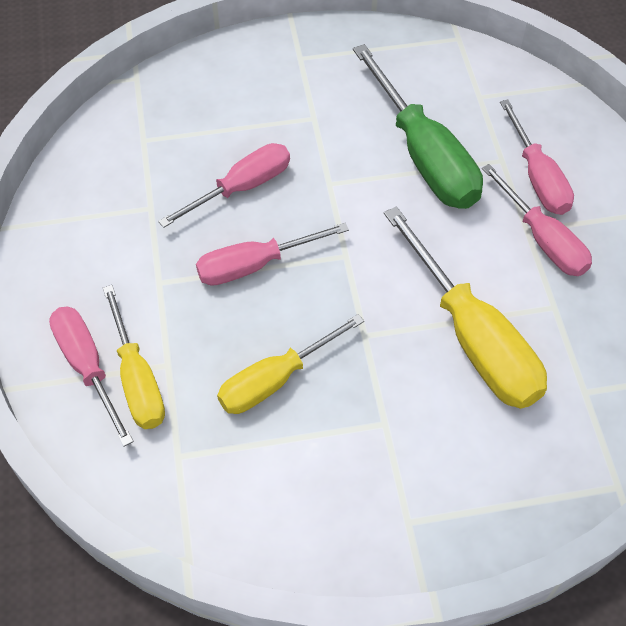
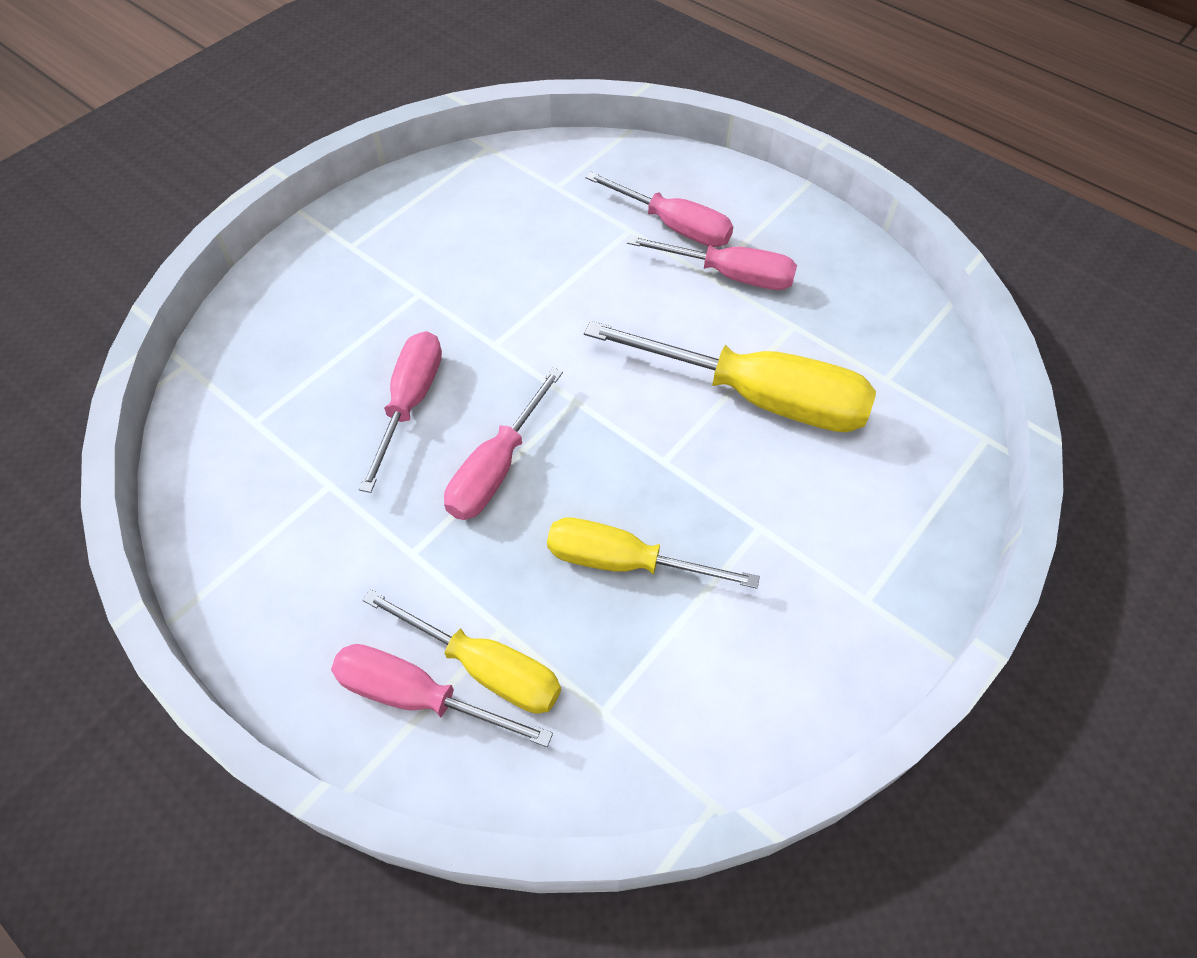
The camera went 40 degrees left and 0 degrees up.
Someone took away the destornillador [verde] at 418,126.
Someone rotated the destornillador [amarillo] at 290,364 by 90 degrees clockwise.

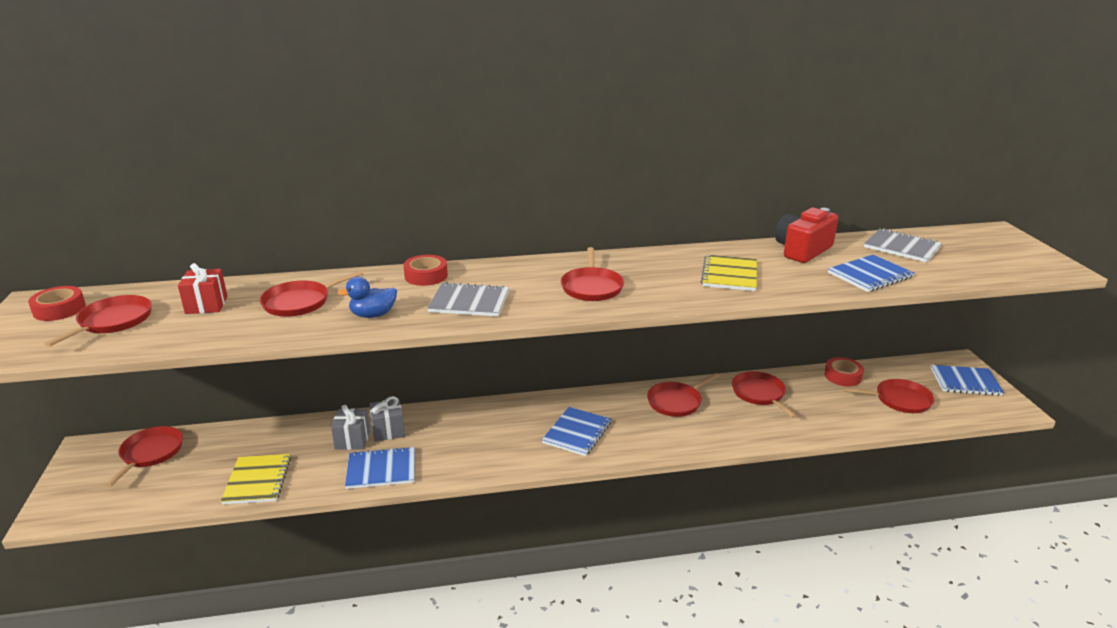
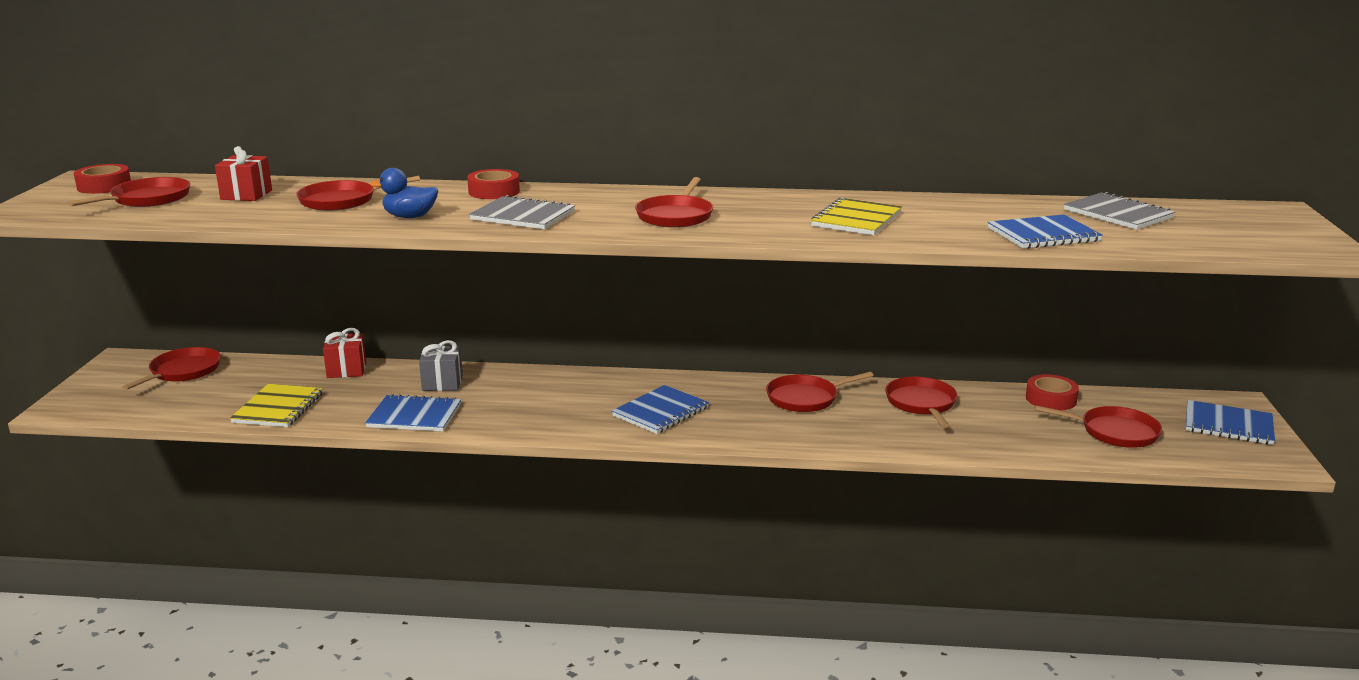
The camera went 15 degrees right and 5 degrees down.
Someone took away the cámara [rojo] at 806,235.
Someone took away the regalo [gris] at 350,427.
Someone put down the regalo [rojo] at 344,353.

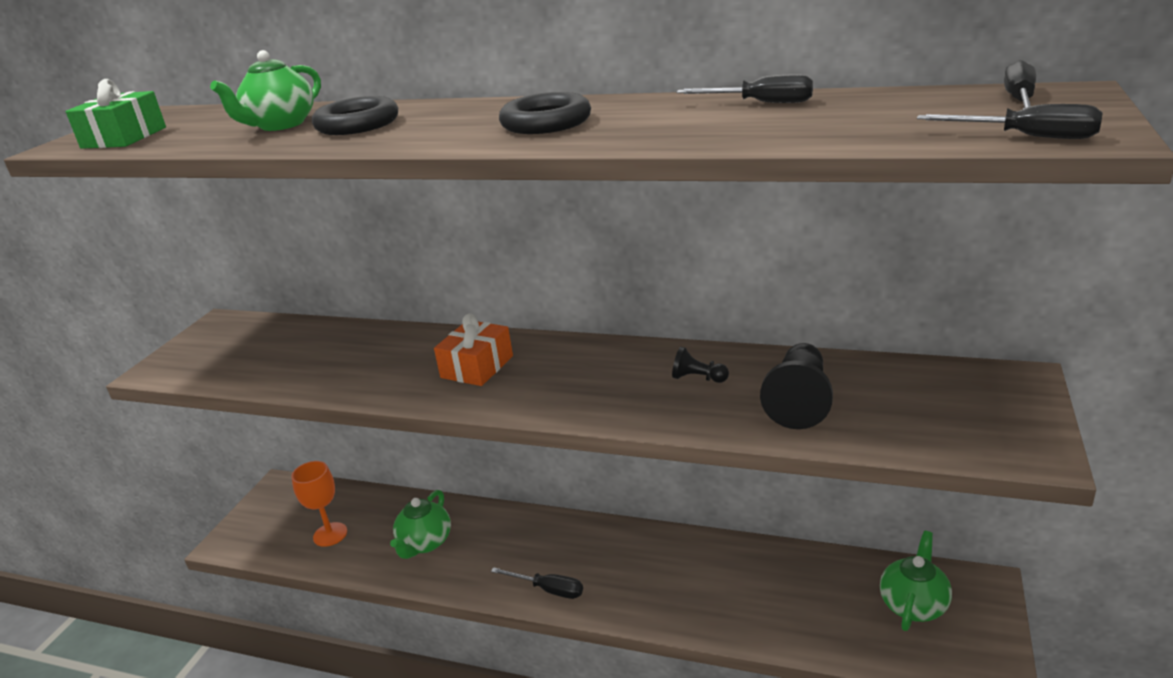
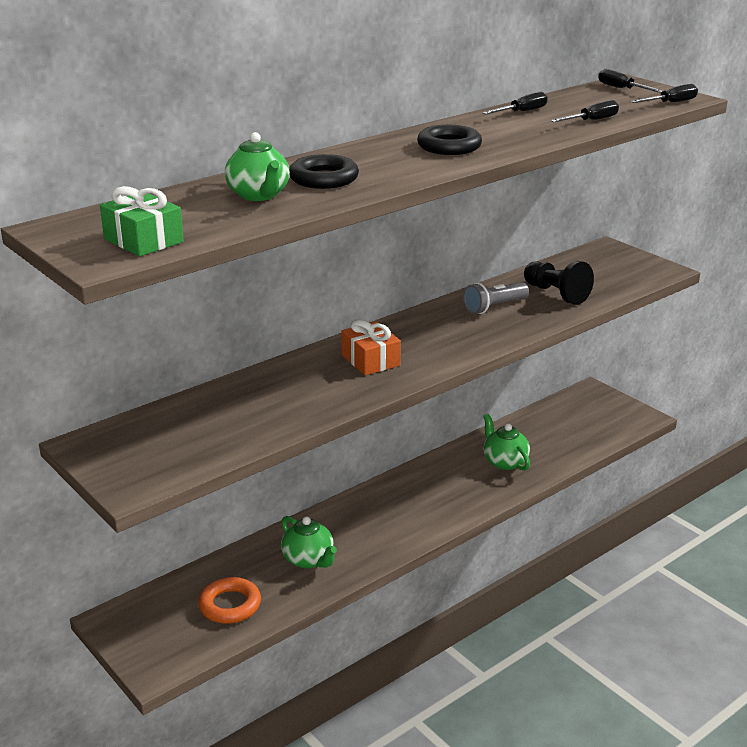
The camera went 60 degrees left and 0 degrees up.
Someone swapped the peón [negro] at 700,365 for the lámpara de mano [gris] at 496,298.
Someone swapped the copa [naranja] at 319,504 for the anillo [naranja] at 229,600.
Someone carried the tetera [verde] from 916,581 to 506,442.
Someone carried the destornillador [negro] from 537,583 to 584,111.

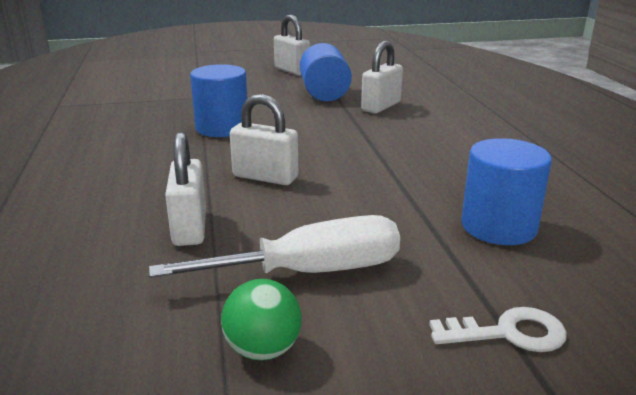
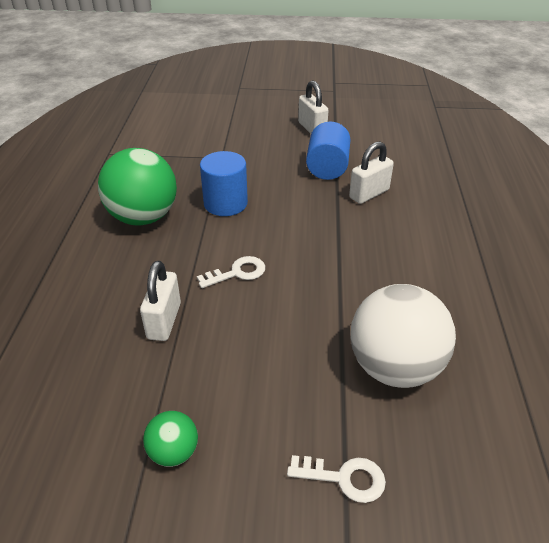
The camera went 15 degrees right and 15 degrees up.
Someone swapped the candado [blanco] at 264,139 for the llave [blanco] at 231,272.
Someone swapped the cilindro [azul] at 506,191 for the pelota [blanco] at 403,336.
Someone took away the destornillador [blanco] at 274,246.
Someone put down the pelota [verde] at 137,186.

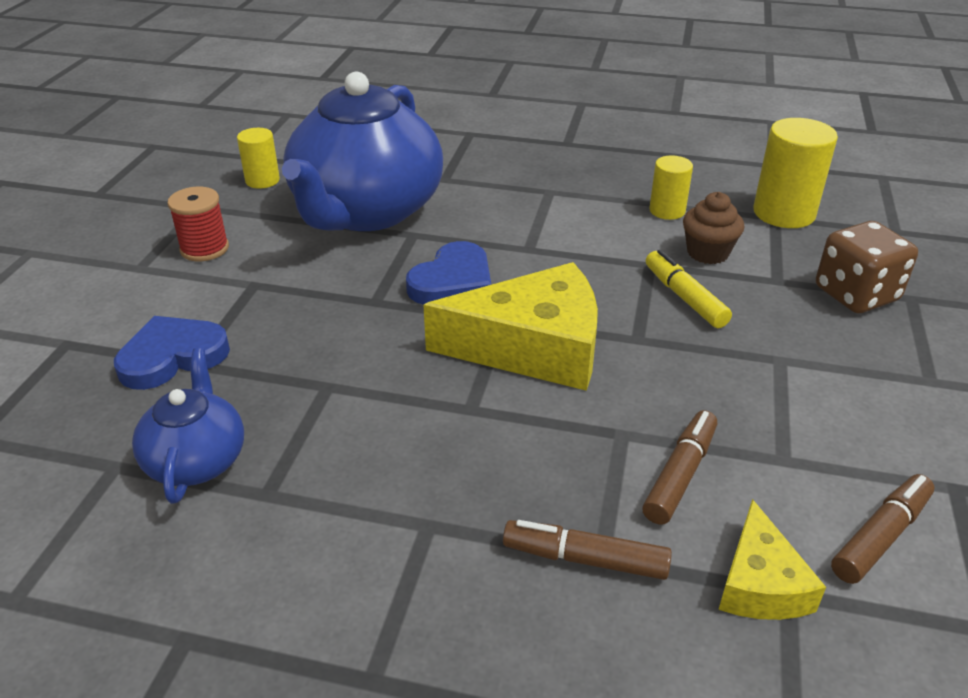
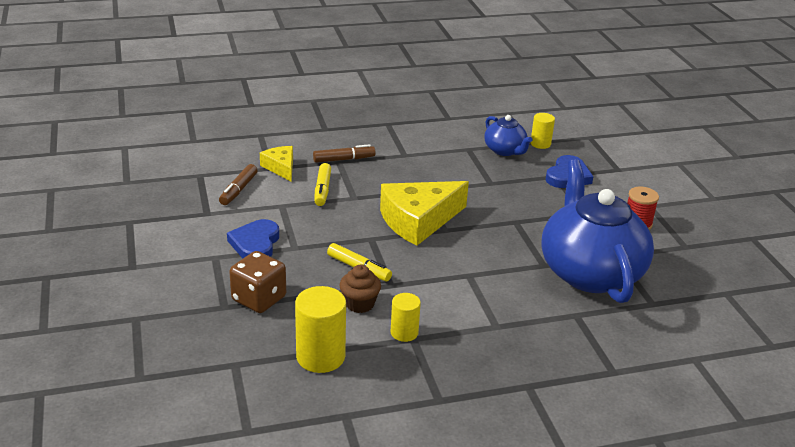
The camera went 150 degrees right and 5 degrees down.
Someone carried the cilindro [amarillo] from 258,158 to 542,131.
Someone carried the corazón [azul] from 448,273 to 253,238.
Someone repainted the rotulador [marrón] at 679,467, which became the rotulador [amarillo] at 323,184.

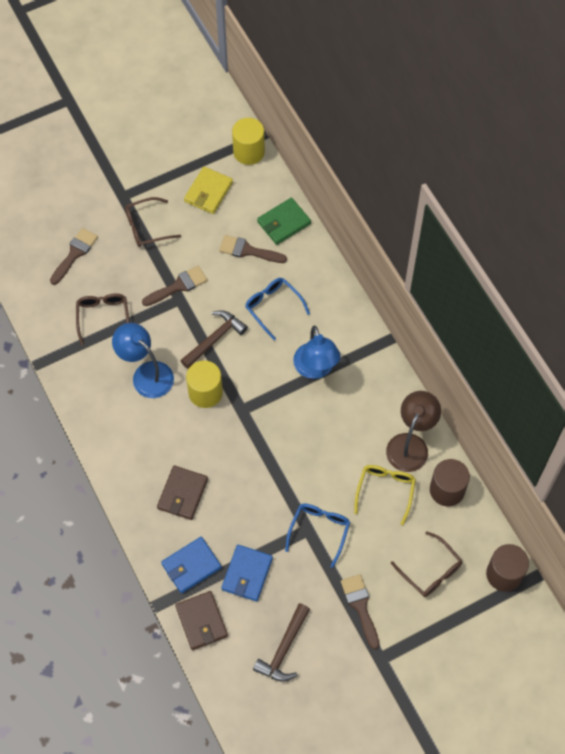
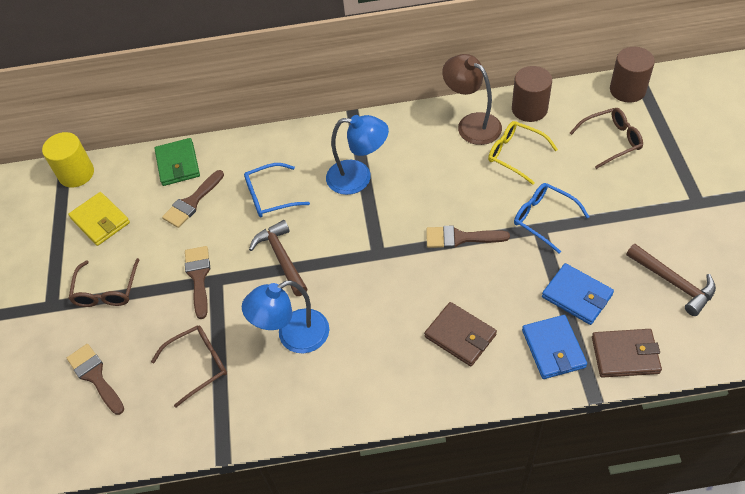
The camera went 65 degrees left and 10 degrees down.
Someone rotated the gafas [marrón] at 102,319 by 135 degrees clockwise.
Someone took away the cilindro [amarillo] at 204,384.
Someone carried the pincel [marrón] from 360,611 to 468,237.

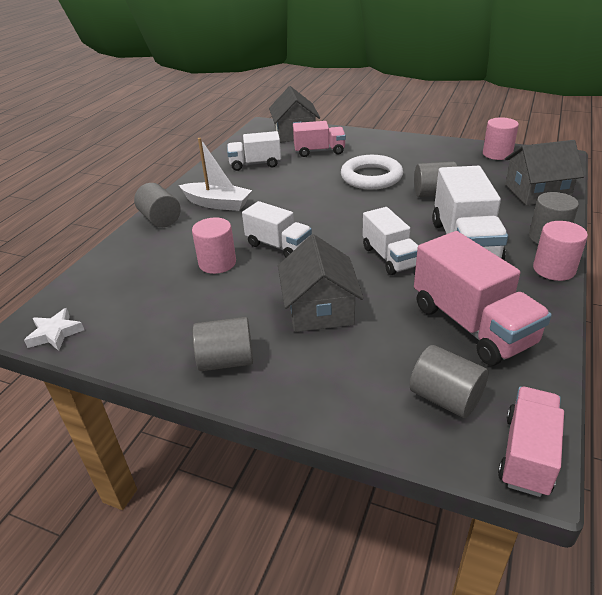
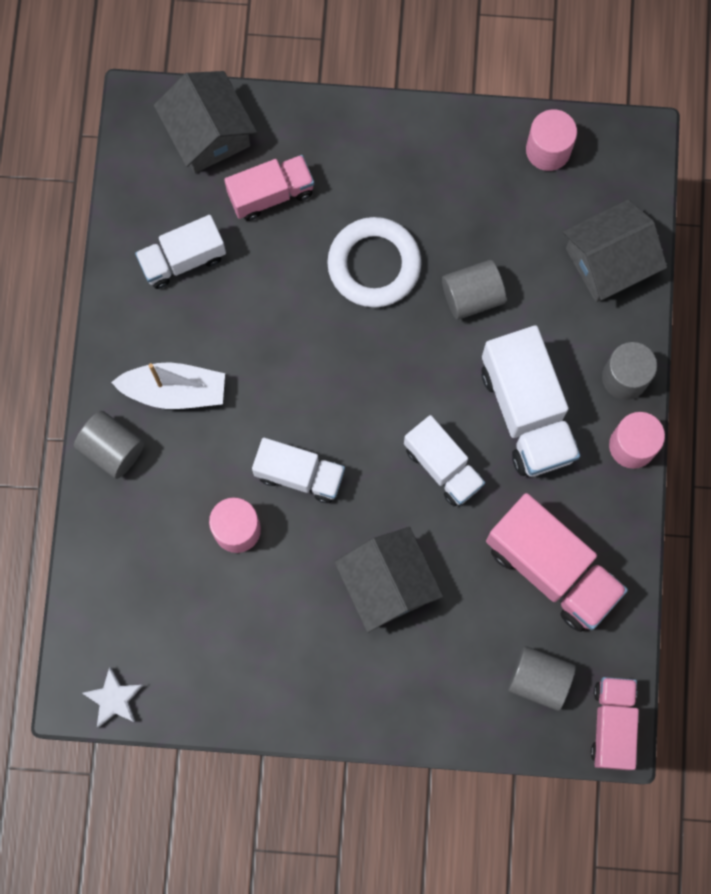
The camera went 20 degrees left and 40 degrees up.
Someone took away the cilindro [gris] at 223,344.

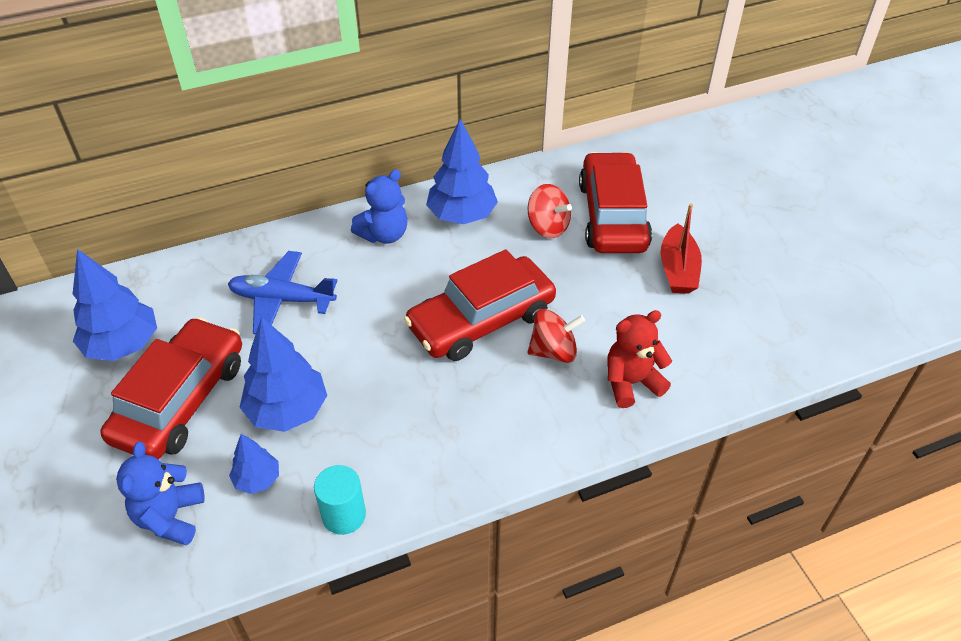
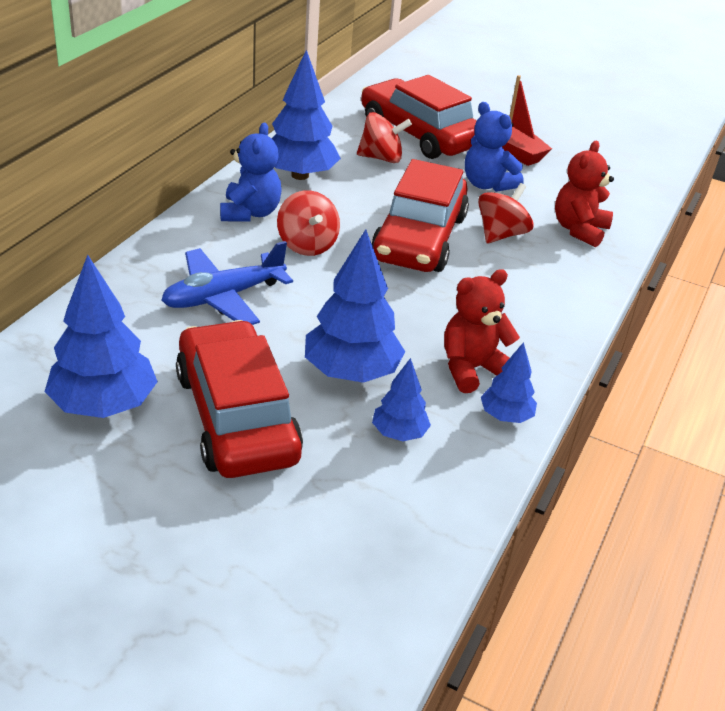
The camera went 45 degrees left and 10 degrees down.
Someone carried the osito [azul] from 160,493 to 494,147.
Someone swapped the cilindro [turquesa] at 340,500 for the árbol [azul] at 509,382.
Someone put down the peonza [rojo] at 308,223.
Someone put down the osito [rojo] at 482,331.

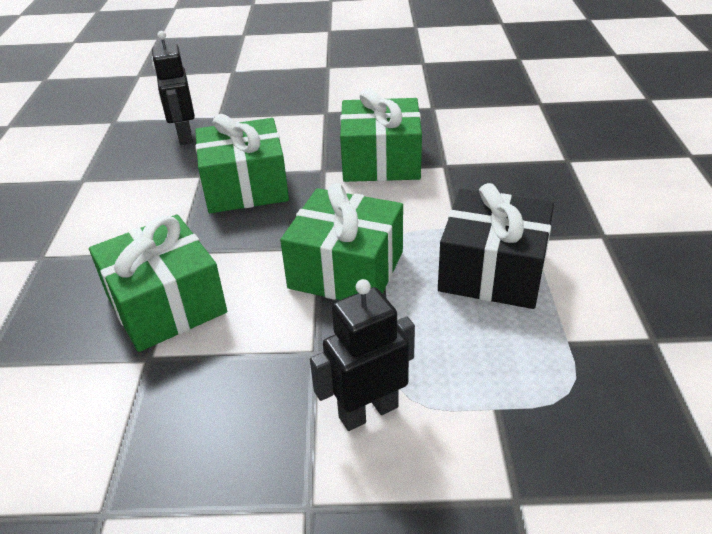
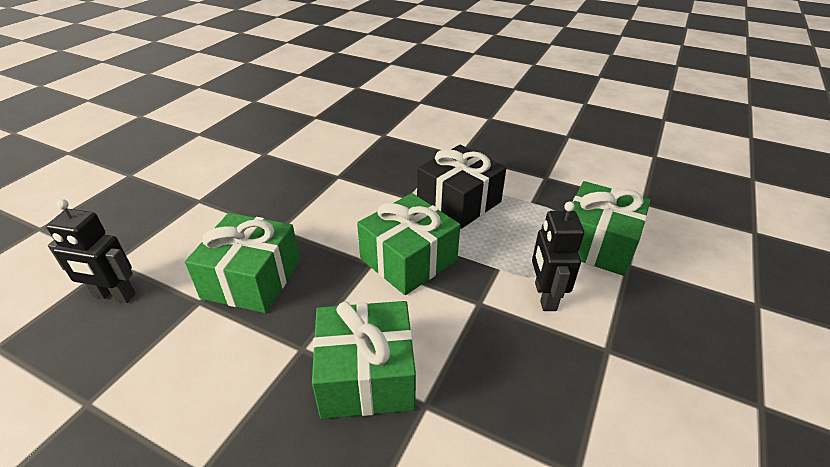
The camera went 65 degrees left and 0 degrees up.
Someone carried the regalo [verde] from 381,135 to 612,228.

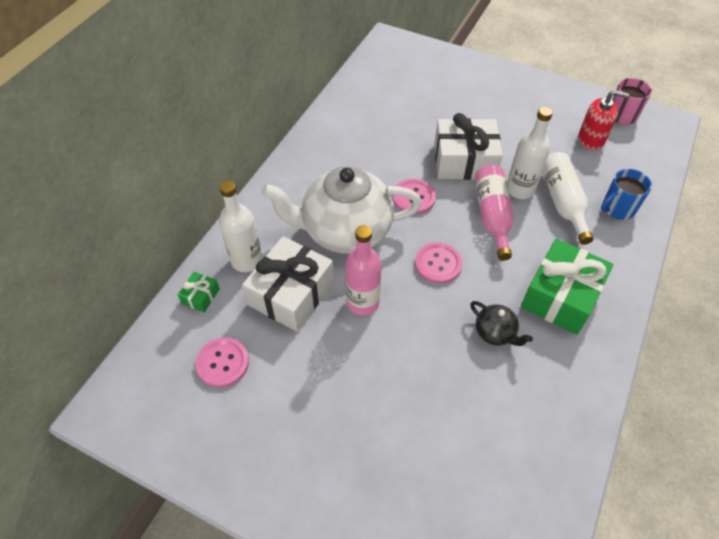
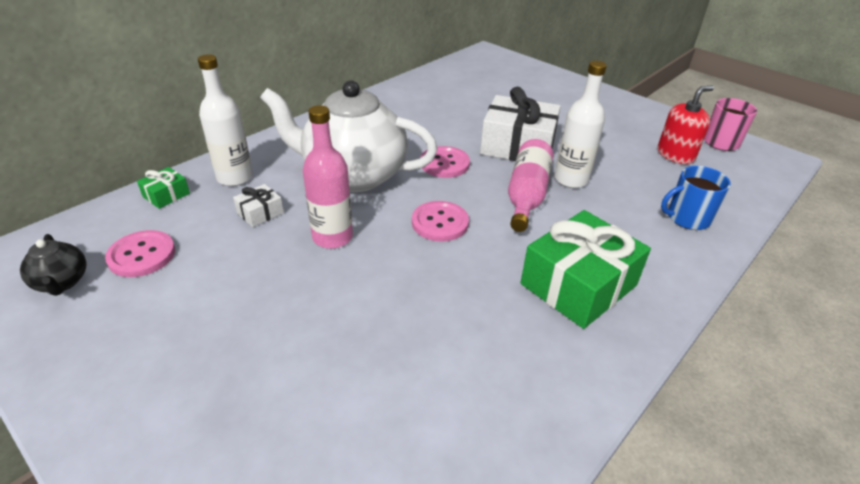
The camera went 15 degrees right and 15 degrees down.
Someone rotated the dispensador de jabón [rojo] at 603,120 by 60 degrees counterclockwise.
Someone took away the botella [blanco] at 568,198.
Someone scaled the regalo [blanco] at 288,284 by 0.45.
Someone carried the tetera [negro] from 501,323 to 53,265.

